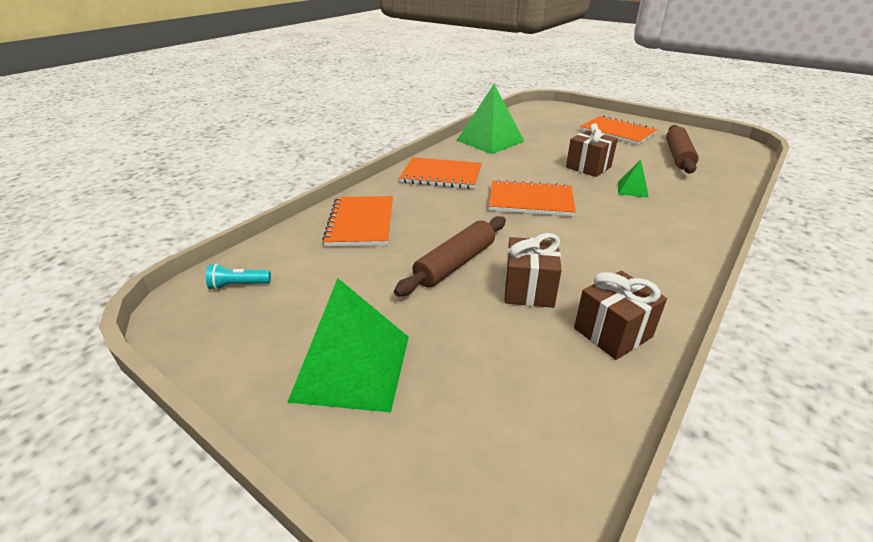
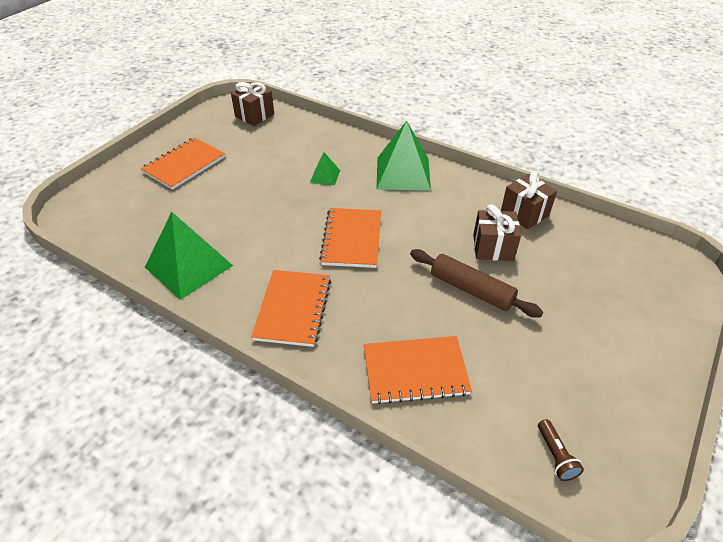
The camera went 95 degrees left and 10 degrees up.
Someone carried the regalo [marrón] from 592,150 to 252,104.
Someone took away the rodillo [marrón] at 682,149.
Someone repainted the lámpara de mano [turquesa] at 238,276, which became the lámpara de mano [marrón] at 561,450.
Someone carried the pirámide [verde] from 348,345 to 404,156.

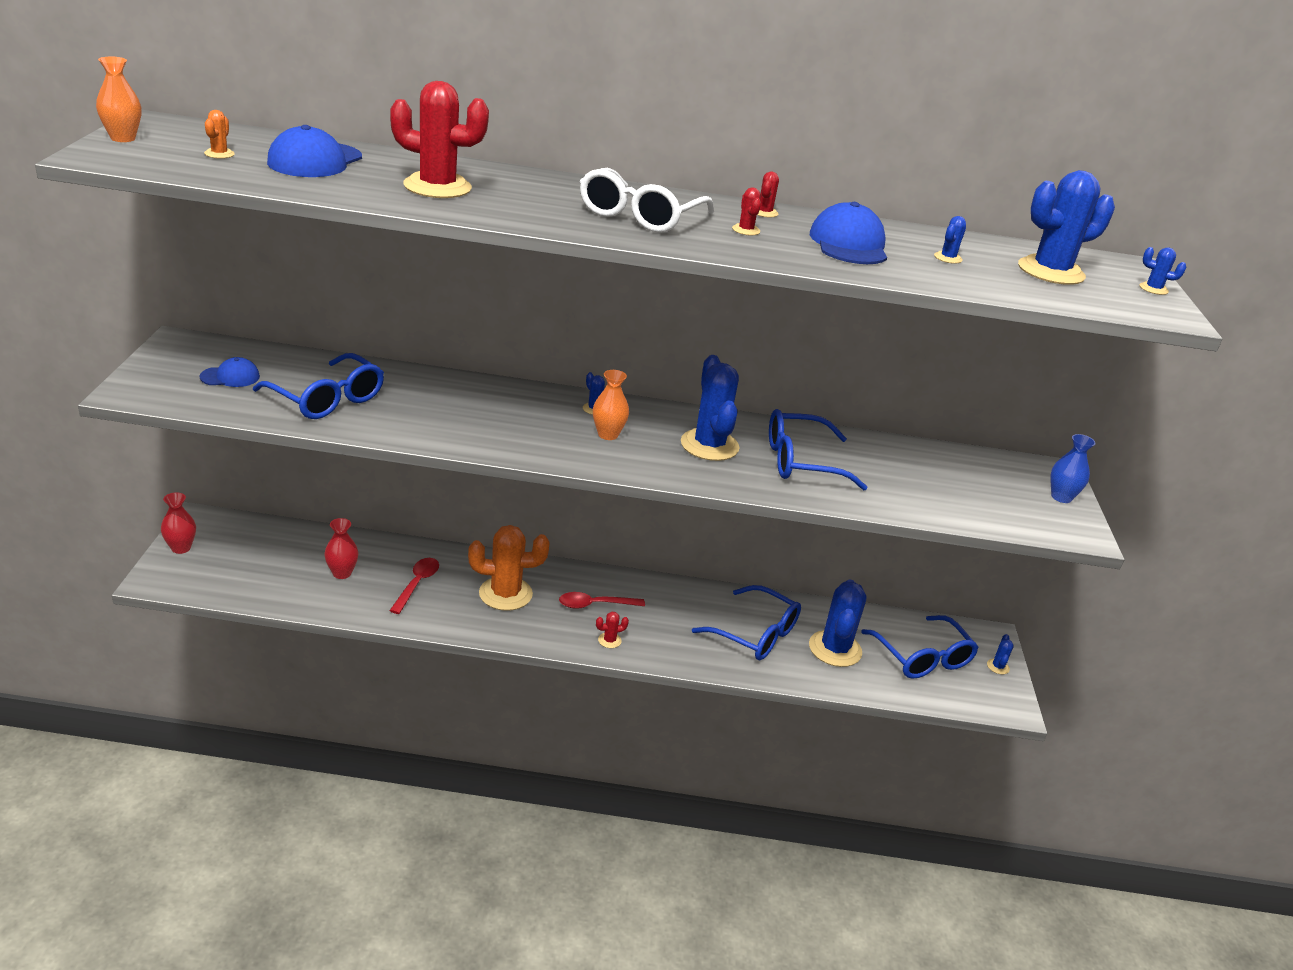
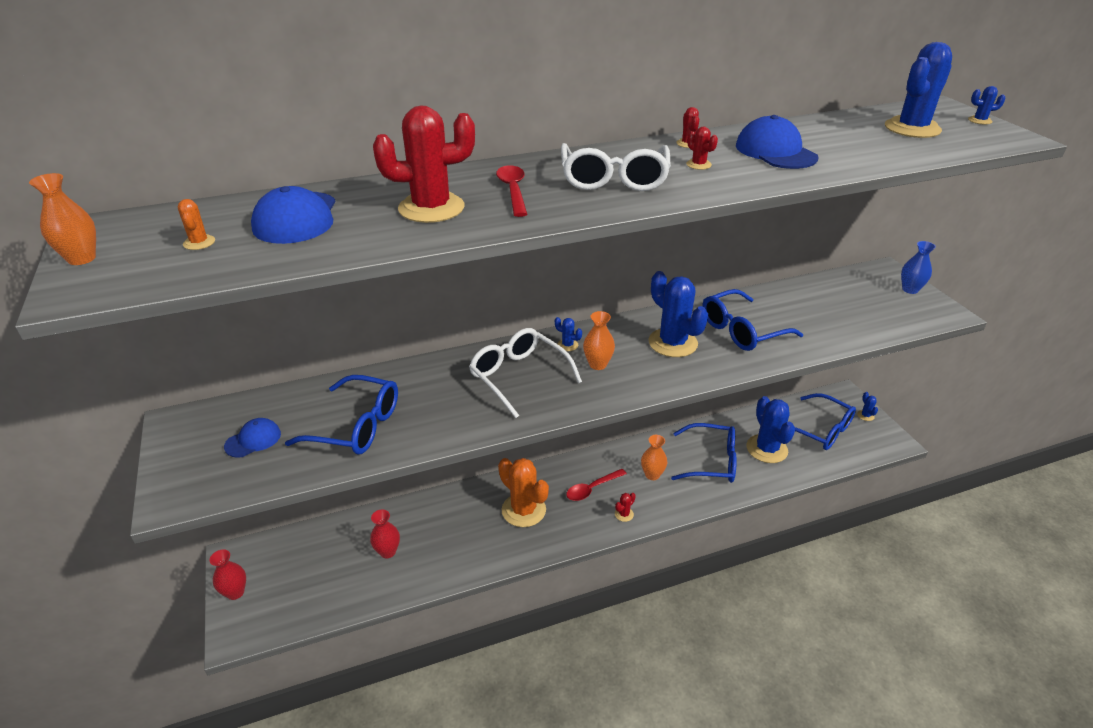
The camera went 20 degrees left and 5 degrees up.
Someone took away the cactus [azul] at 950,240.
Someone rotated the cactus [naranja] at 508,568 by 75 degrees clockwise.
Someone carried the cuchara [rojo] from 414,586 to 511,191.
Someone put down the gafas [blanco] at 525,373.
Someone put down the florero [naranja] at 654,457.

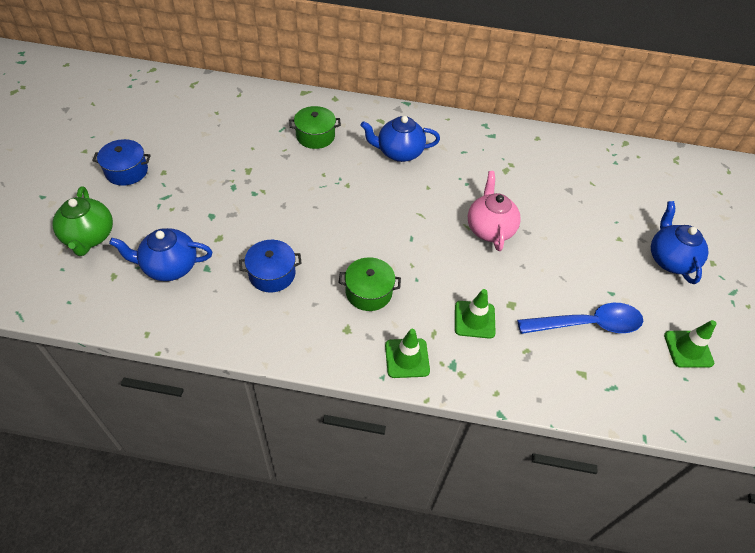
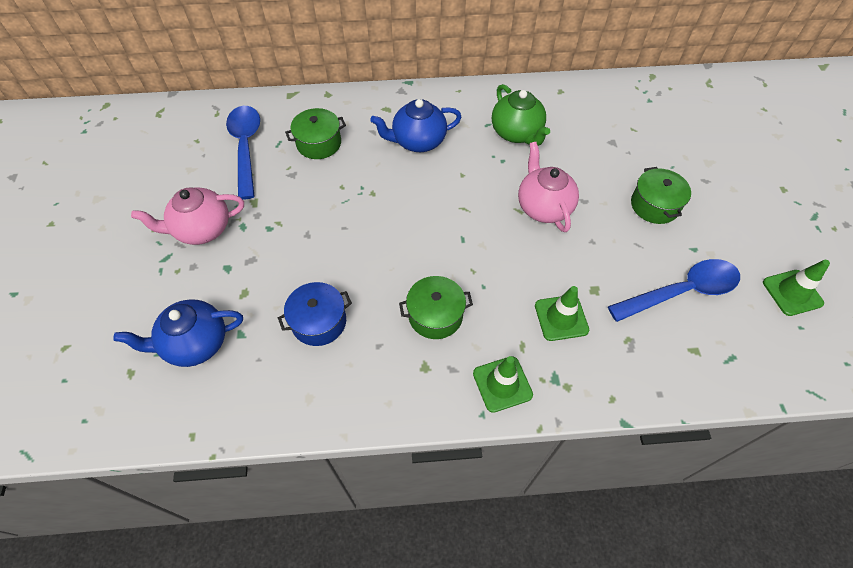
The camera went 10 degrees left and 5 degrees up.
Someone took away the olla [azul] at 121,162.
Someone carried the tetera [verde] from 82,221 to 521,115.
Someone took away the tetera [azul] at 680,242.
Someone put down the cuchara [azul] at 243,153.
Someone put down the olla [verde] at 661,195.
Someone put down the tetera [rosa] at 187,216.

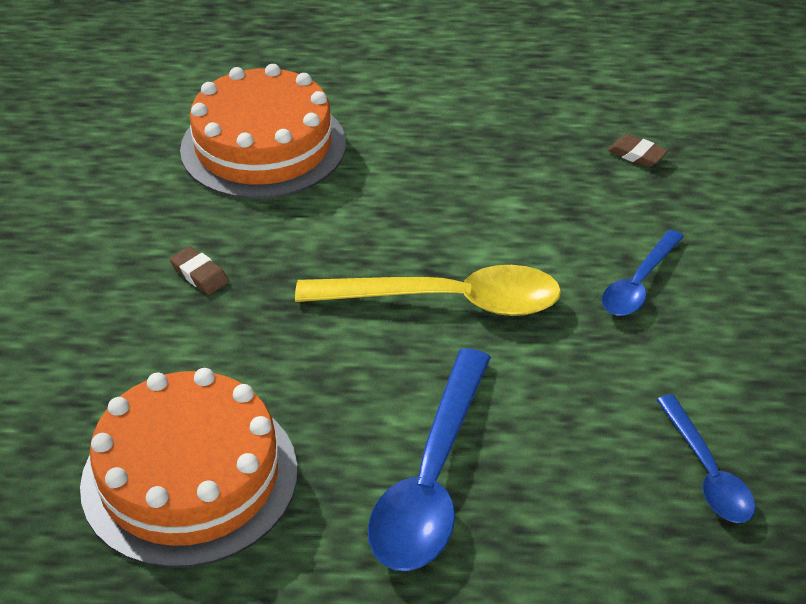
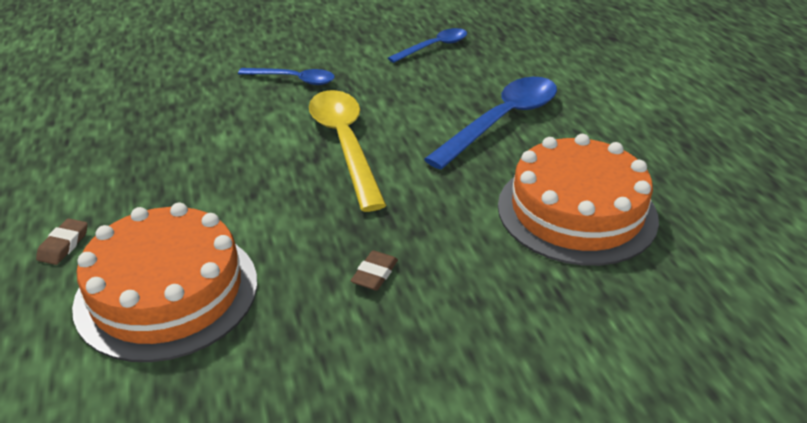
The camera went 110 degrees left and 5 degrees down.
Someone carried the goma de borrar [marrón] from 638,150 to 62,241.
Someone rotated the cuchara [azul] at 429,460 by 45 degrees counterclockwise.

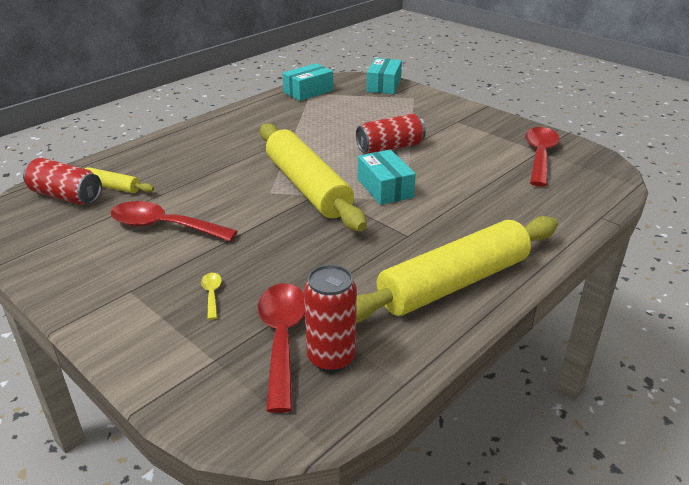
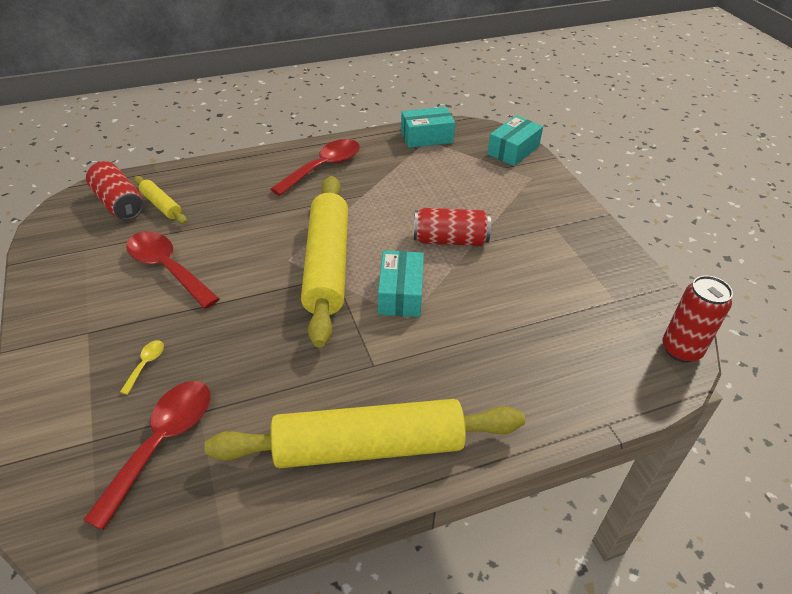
The camera went 25 degrees right and 10 degrees up.
Someone carried the cuchara [rojo] from 542,157 to 315,167.
Someone carried the lata [rojo] from 330,318 to 698,319.

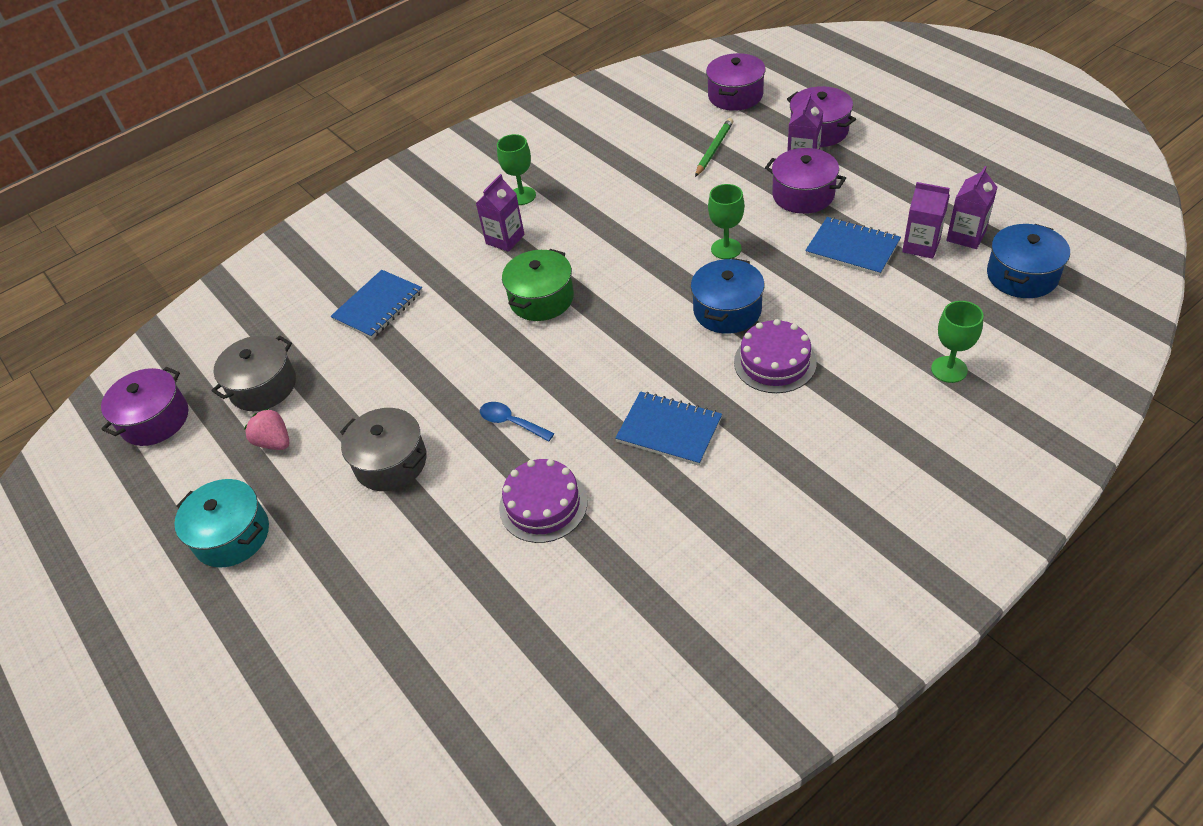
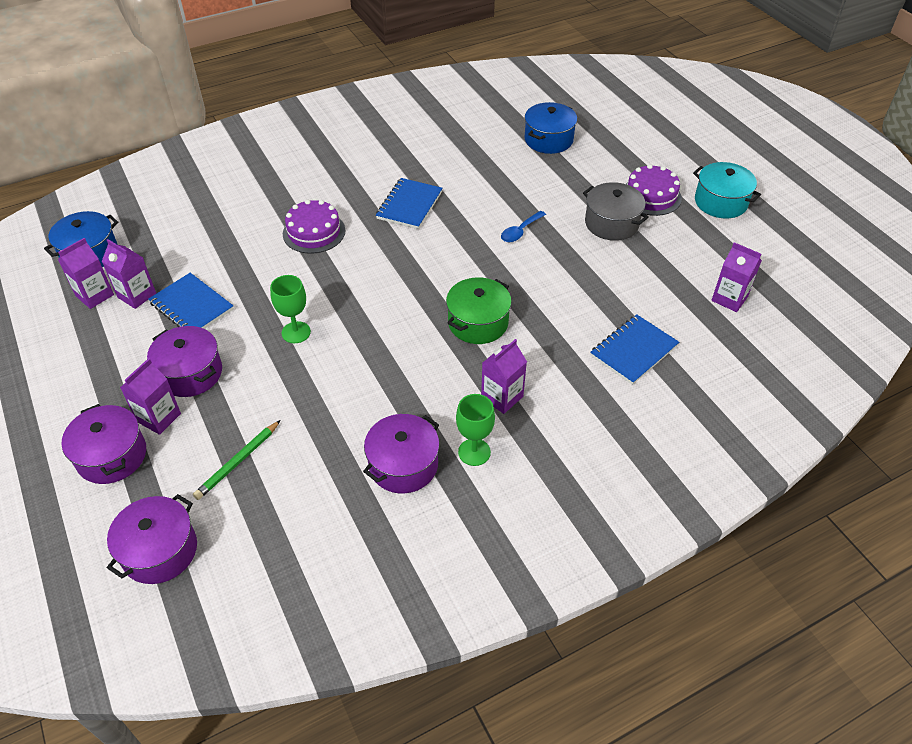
The camera went 175 degrees left and 0 degrees up.
Someone carried the olla [azul] from 727,296 to 550,128.
Someone took away the copa [verde] at 957,342.
Someone swapped the olla [gris] at 253,373 for the cartón de leche [morado] at 737,277.
Someone carried the olla [morado] from 144,406 to 401,454.
Someone rotated the cuaderno [azul] at 668,428 by 75 degrees clockwise.
Someone rotated the cuchara [azul] at 517,422 by 90 degrees clockwise.
Someone took away the fresa [rosa] at 266,429.
Someone carried the tarta [morado] from 543,501 to 654,190.

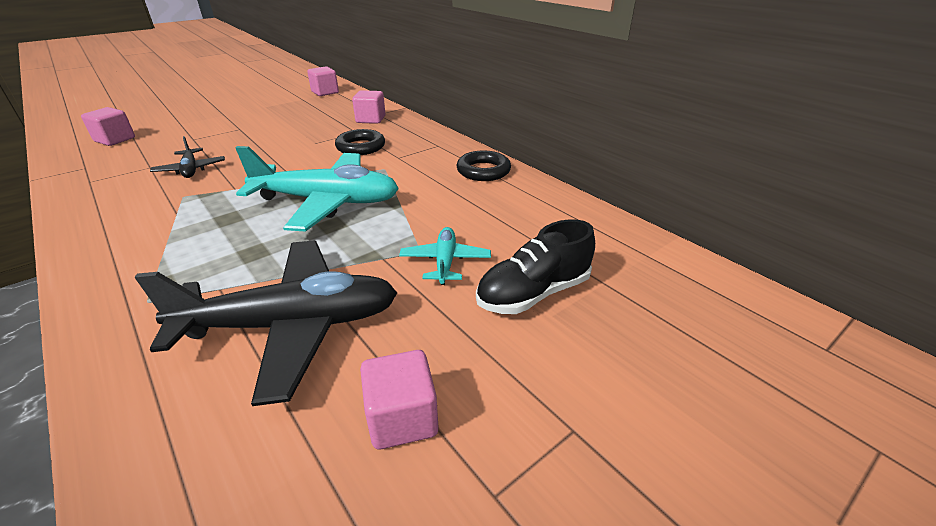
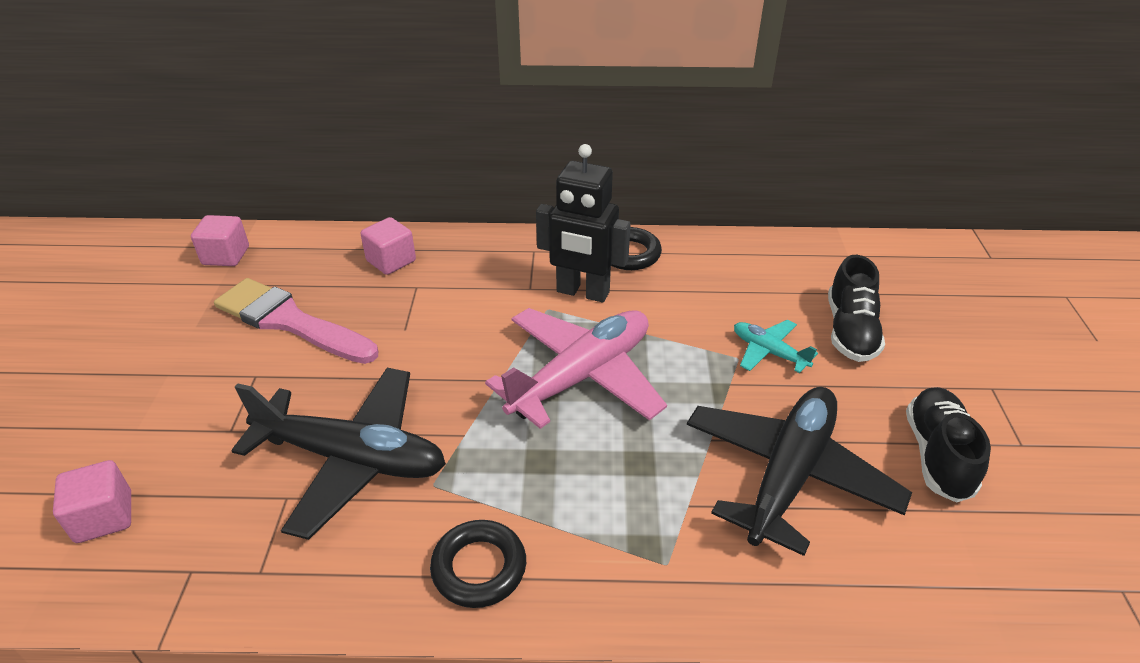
The camera went 50 degrees left and 5 degrees up.
Someone carried the anillo [negro] from 360,142 to 478,564.
Someone scaled the avión [negro] at 187,157 by 2.09.
Someone repainted the avión [turquesa] at 317,189, which became the avión [rosa] at 576,368.
Someone swapped the cubo [rosa] at 399,399 for the zapato [negro] at 948,445.
Someone put down the robot [negro] at 583,223.
Someone put down the pincel [rosa] at 296,321.

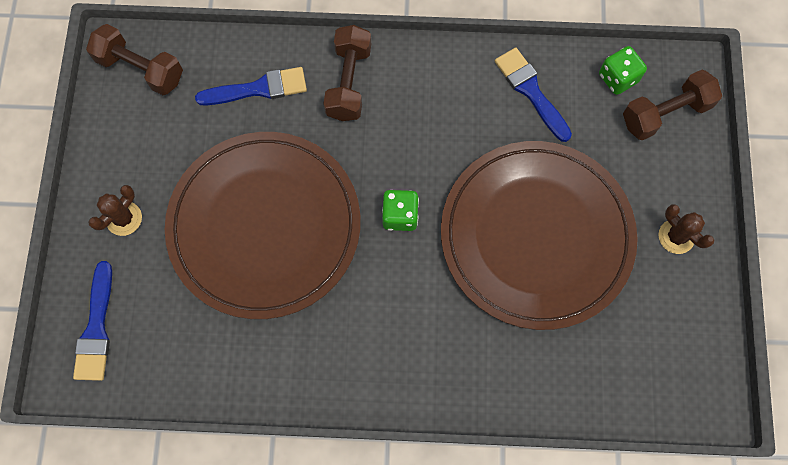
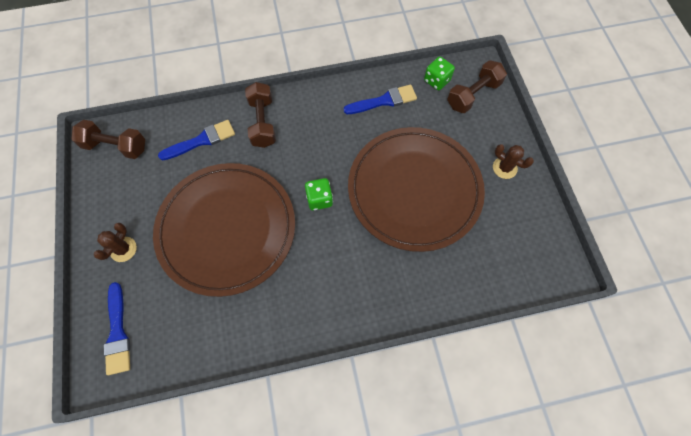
The camera went 15 degrees left and 5 degrees down.
Someone rotated the pincel [azul] at 533,95 by 120 degrees clockwise.

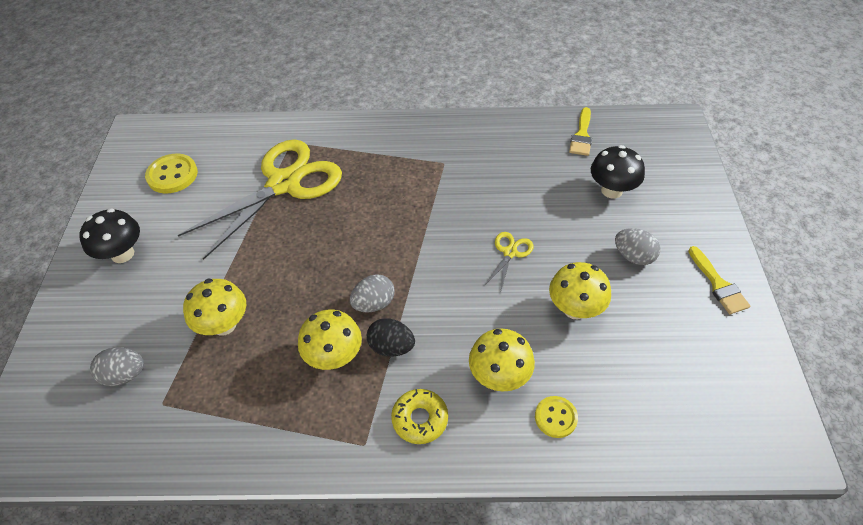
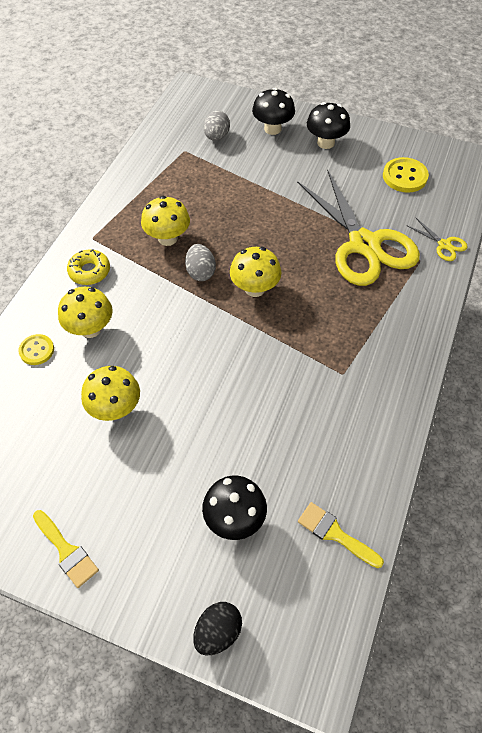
The camera went 110 degrees right and 5 degrees up.
Someone took away the huevo [gris] at 637,246.
Someone carried the tijeras [amarillo] from 508,260 to 437,239.
Someone rotated the pincel [amarillo] at 719,280 by 135 degrees counterclockwise.
Someone carried the seta [amarillo] from 214,307 to 255,272.
Someone carried the huevo [negro] from 391,337 to 217,629.
Someone put down the seta [negro] at 273,111.

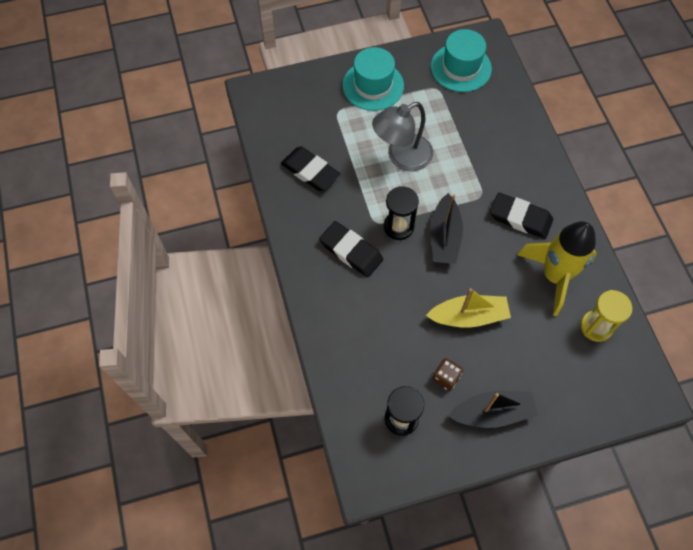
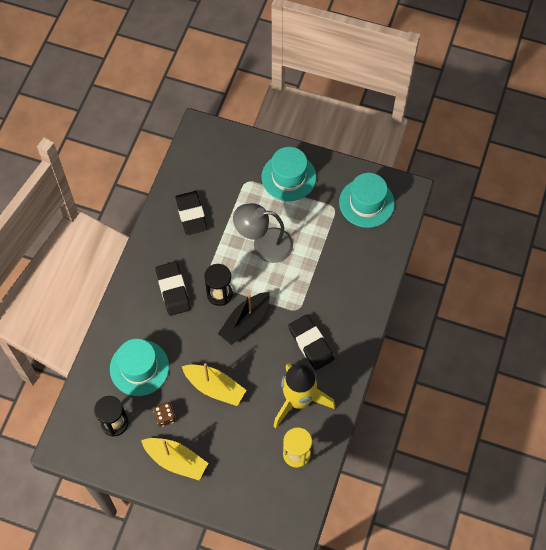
The camera went 35 degrees right and 0 degrees up.
Someone repainted the barco [negro] at 493,409, which became the barco [amarillo] at 174,459.
Someone put down the sombrero [turquesa] at 139,367.

